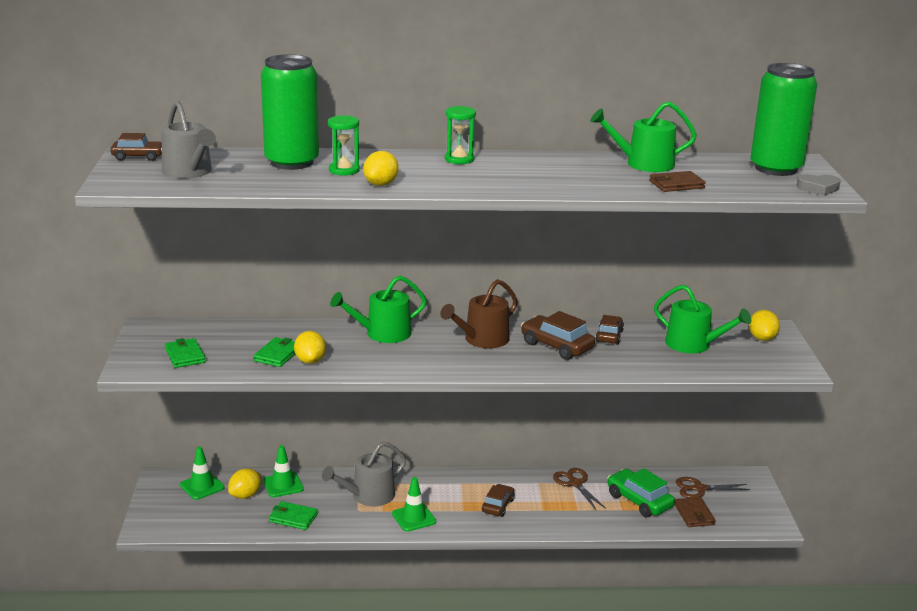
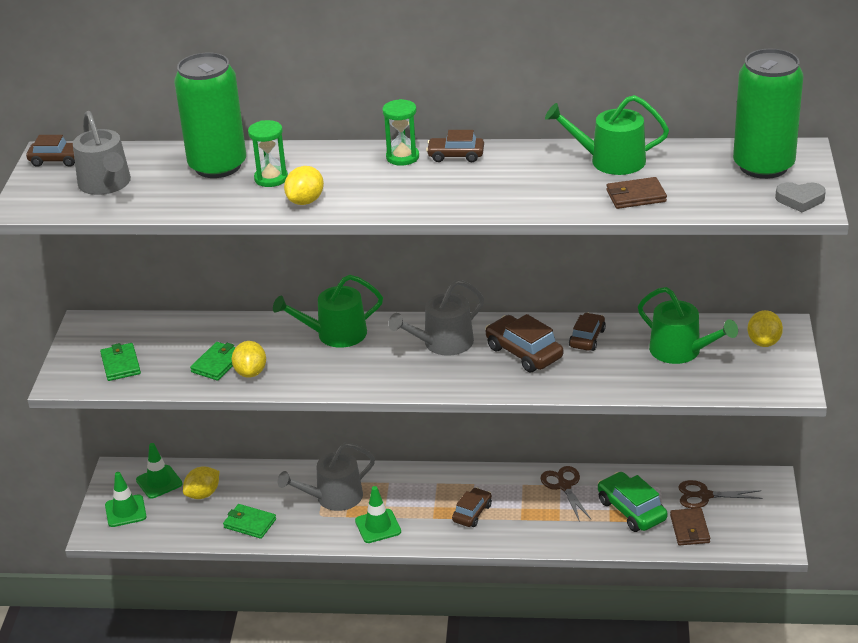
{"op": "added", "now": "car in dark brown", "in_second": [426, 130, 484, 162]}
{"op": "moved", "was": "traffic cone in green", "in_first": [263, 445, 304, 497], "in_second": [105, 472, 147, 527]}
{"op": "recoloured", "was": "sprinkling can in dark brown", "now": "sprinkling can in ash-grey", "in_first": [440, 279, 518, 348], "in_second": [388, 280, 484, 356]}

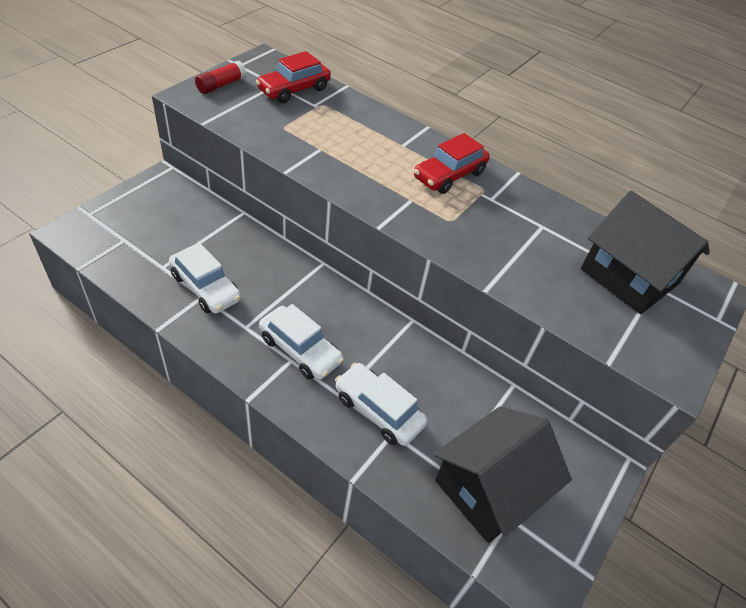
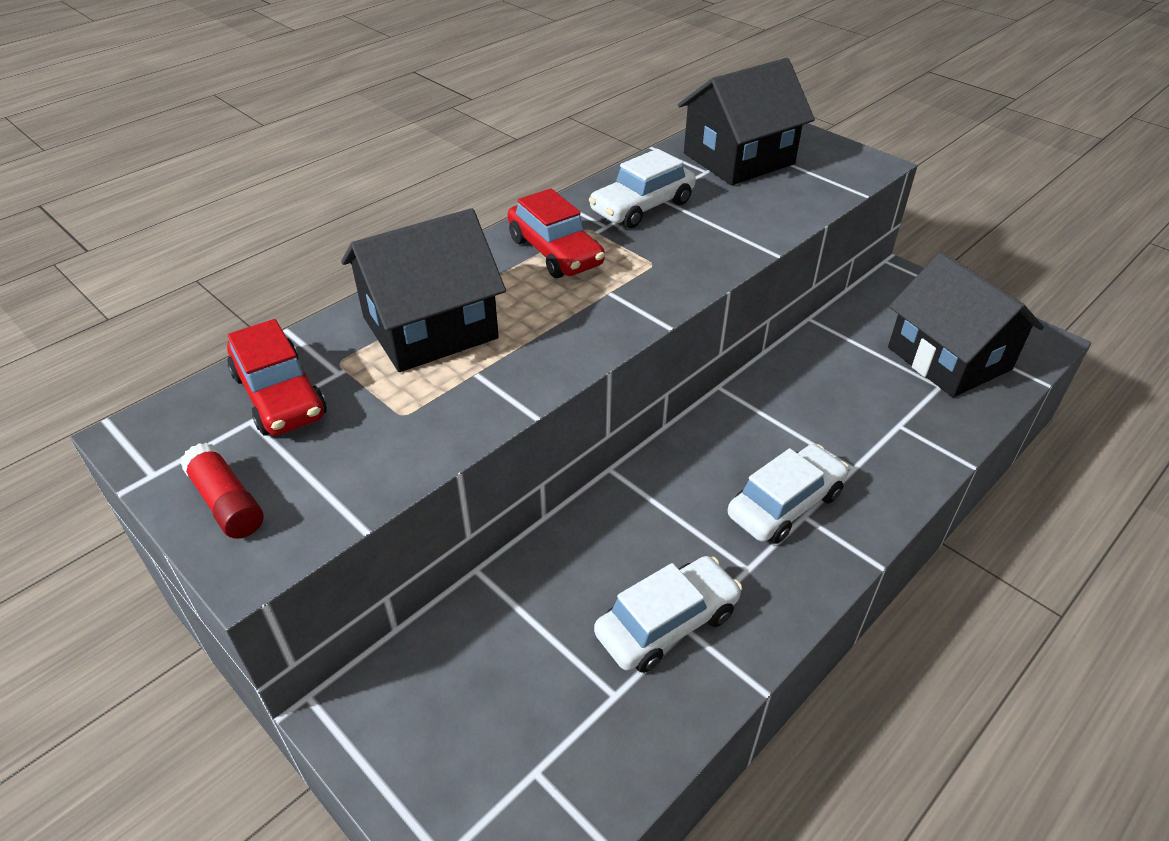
{"op": "added", "now": "toy house in black", "in_second": [341, 208, 506, 372]}
{"op": "moved", "was": "car in pure white", "in_first": [335, 363, 428, 446], "in_second": [589, 149, 696, 228]}

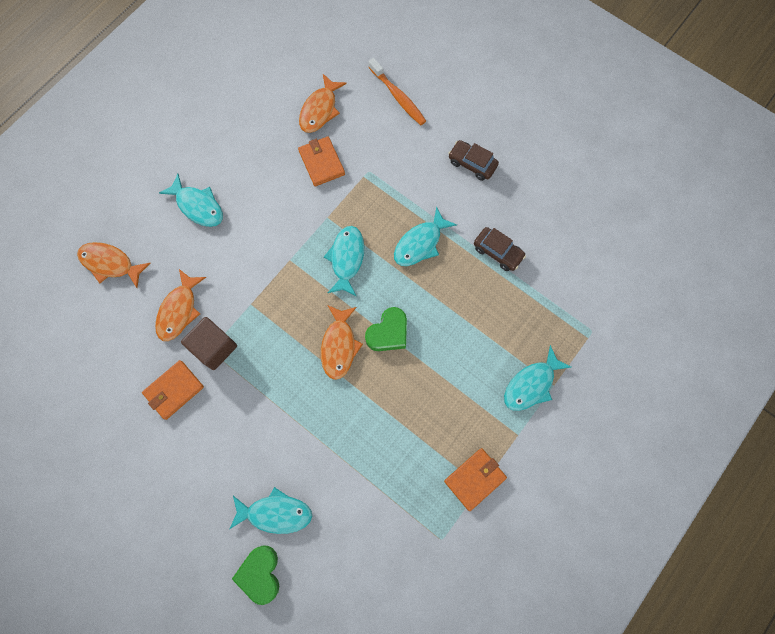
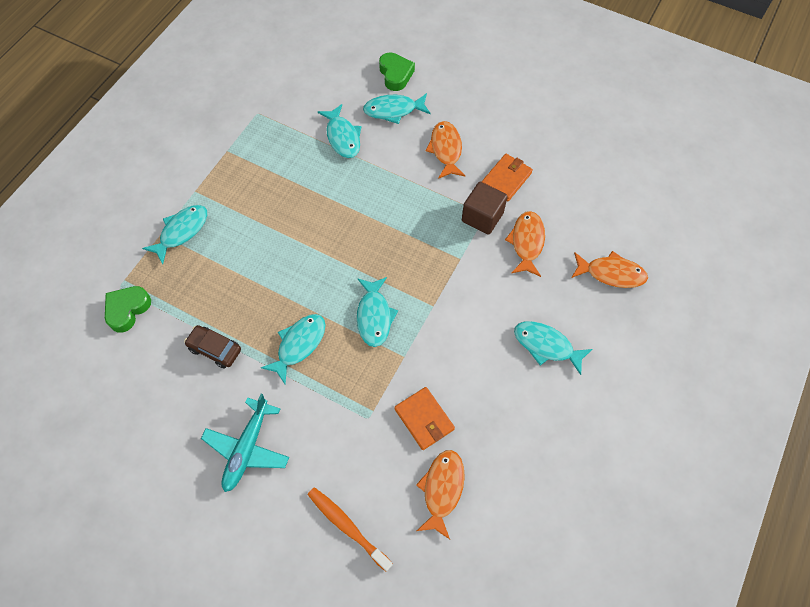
{"op": "removed", "was": "billfold in orange", "in_first": [444, 448, 507, 511]}
{"op": "added", "now": "fish figure in teal", "in_second": [318, 104, 361, 158]}
{"op": "moved", "was": "fish figure in orange", "in_first": [321, 305, 363, 380], "in_second": [426, 121, 465, 179]}
{"op": "moved", "was": "heart shape in green", "in_first": [365, 307, 407, 351], "in_second": [105, 286, 151, 333]}
{"op": "replaced", "was": "car in dark brown", "now": "aeroplane in teal", "in_first": [448, 140, 499, 181], "in_second": [201, 394, 289, 492]}

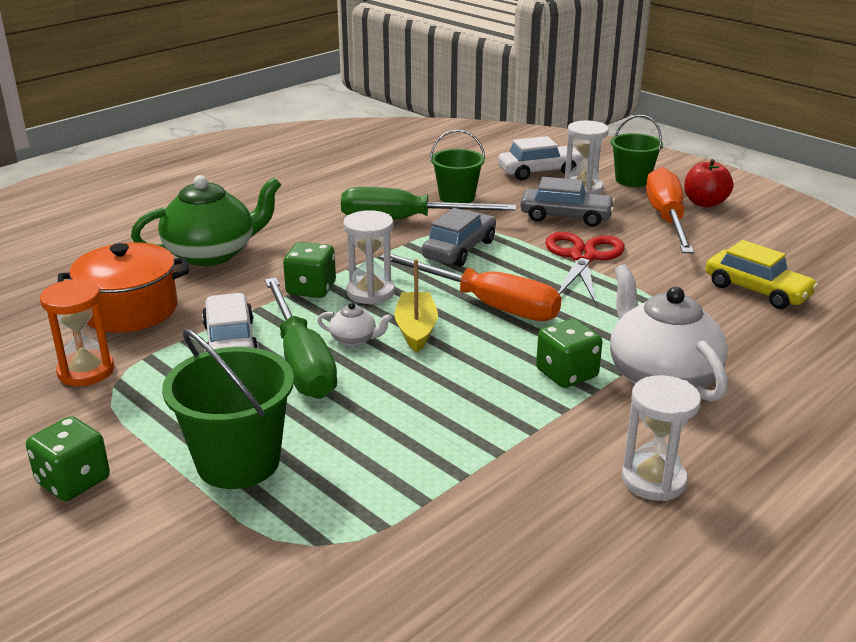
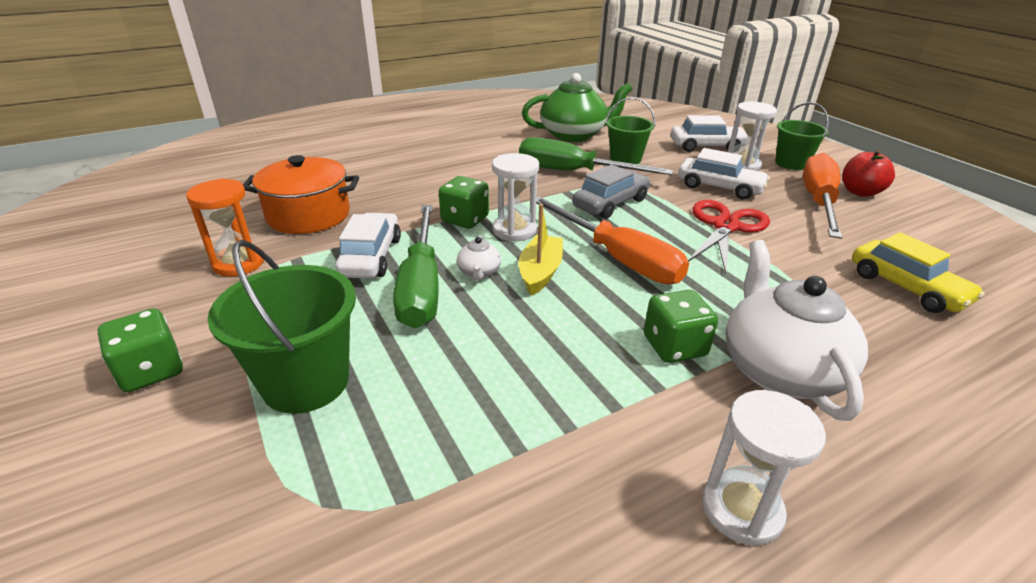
{"op": "moved", "was": "tea pot in green", "in_first": [131, 175, 282, 266], "in_second": [522, 73, 632, 142]}
{"op": "recoloured", "was": "car in ash-grey", "now": "car in pure white", "in_first": [520, 177, 615, 227], "in_second": [678, 148, 770, 200]}
{"op": "turned", "was": "tea pot in pure white", "in_first": [317, 302, 392, 347], "in_second": [457, 236, 501, 281], "clockwise": 60}

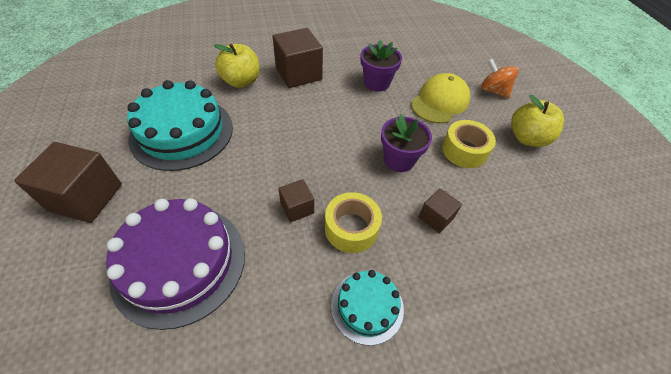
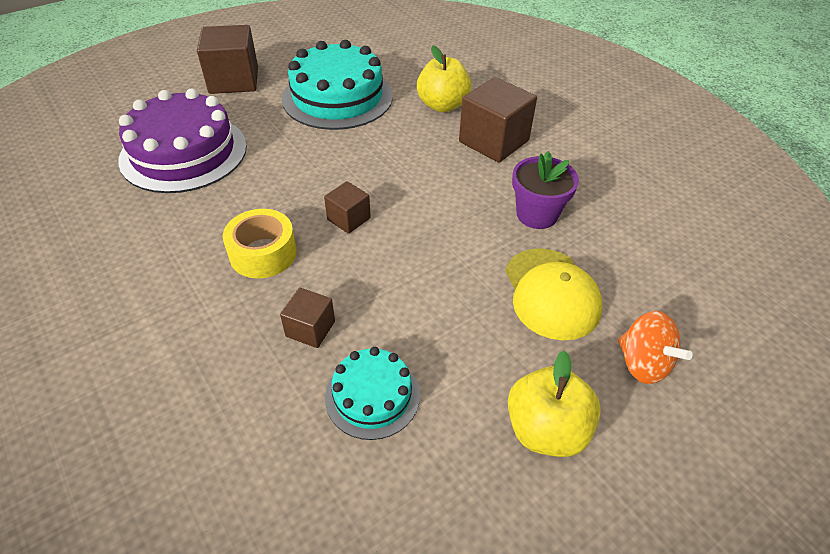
{"op": "removed", "was": "potted plant in royal purple", "in_first": [381, 114, 432, 172]}
{"op": "removed", "was": "sticky tape in golden", "in_first": [442, 120, 496, 168]}
{"op": "moved", "was": "cube in dark brown", "in_first": [278, 179, 314, 222], "in_second": [324, 181, 371, 234]}
{"op": "moved", "was": "gateau in teal", "in_first": [331, 270, 404, 346], "in_second": [325, 347, 420, 440]}
{"op": "turned", "was": "peaked cap in golden", "in_first": [411, 73, 470, 124], "in_second": [505, 248, 602, 340], "clockwise": 60}
{"op": "turned", "was": "toy top in orange", "in_first": [481, 59, 519, 98], "in_second": [618, 311, 693, 384], "clockwise": 120}

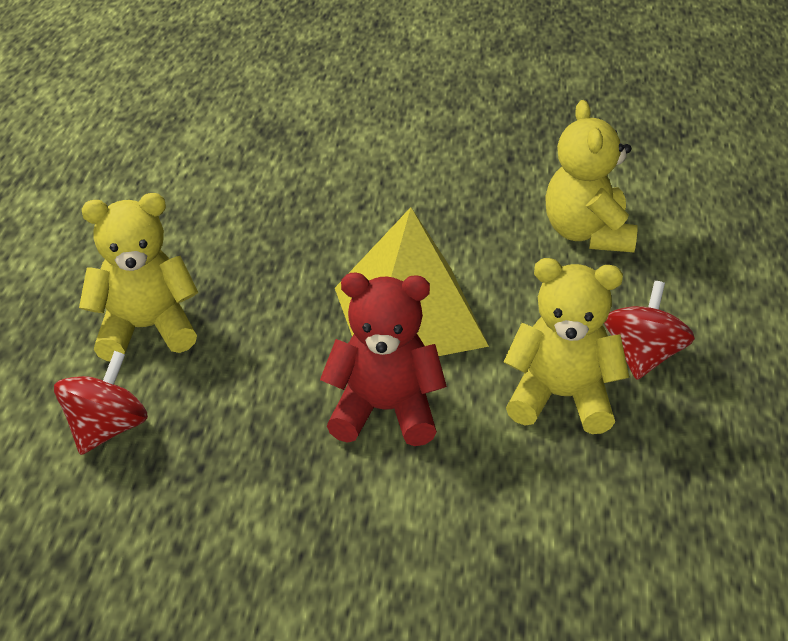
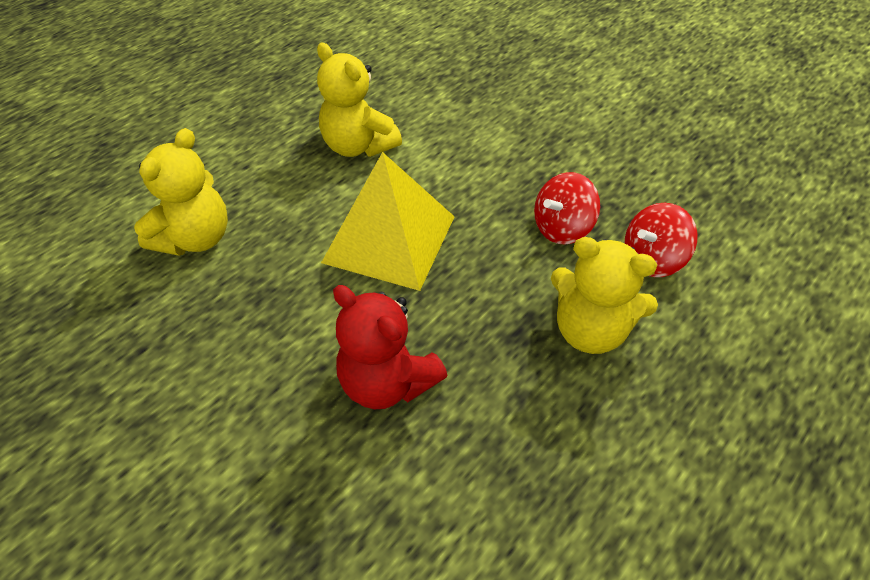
{"op": "moved", "was": "teddy bear in scarlet", "in_first": [320, 273, 447, 446], "in_second": [333, 285, 448, 409]}
{"op": "moved", "was": "toy top in scarlet", "in_first": [604, 281, 695, 380], "in_second": [534, 172, 600, 245]}

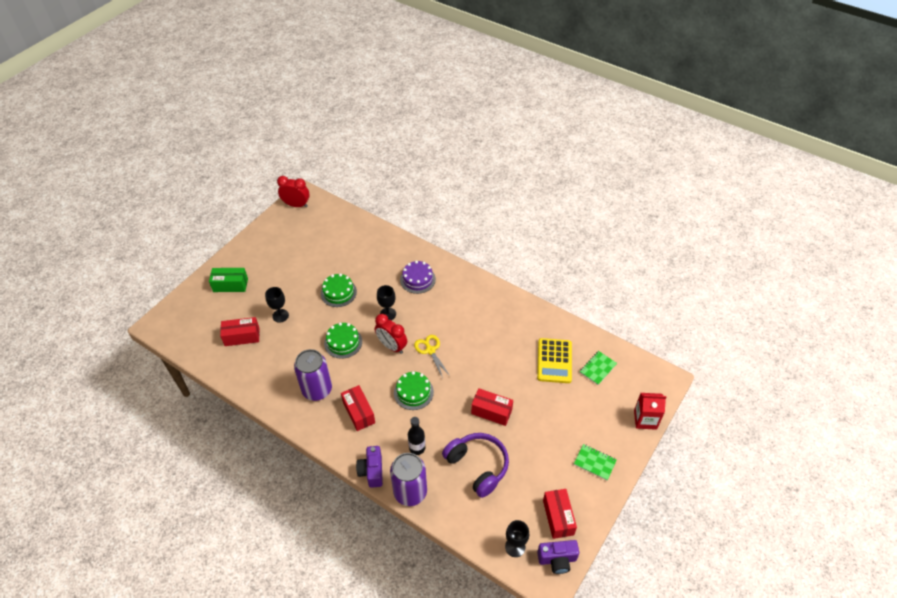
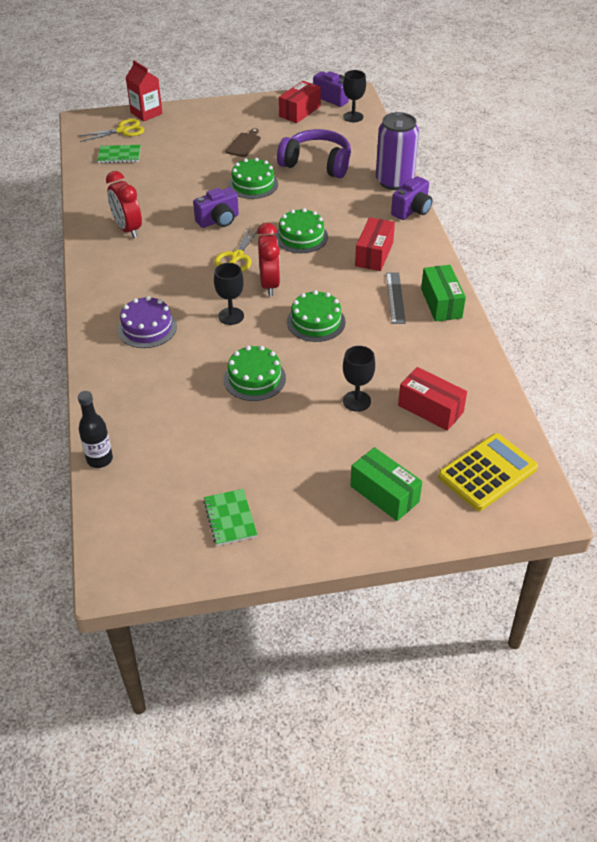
{"op": "added", "now": "scissors in golden", "in_second": [78, 119, 144, 142]}
{"op": "added", "now": "photo camera in royal purple", "in_second": [193, 187, 239, 228]}
{"op": "added", "now": "chopping board in dark brown", "in_second": [225, 128, 261, 157]}
{"op": "added", "now": "package in green", "in_second": [421, 265, 466, 322]}
{"op": "moved", "was": "alarm clock in scarlet", "in_first": [277, 176, 310, 208], "in_second": [106, 171, 142, 238]}
{"op": "moved", "was": "flask in black", "in_first": [408, 417, 425, 455], "in_second": [78, 391, 113, 468]}
{"op": "moved", "was": "adding machine in golden", "in_first": [537, 338, 572, 383], "in_second": [438, 433, 538, 511]}
{"op": "moved", "was": "notebook in green", "in_first": [574, 444, 617, 480], "in_second": [203, 489, 257, 546]}
{"op": "replaced", "was": "soda can in royal purple", "now": "measuring stick in ash-grey", "in_first": [294, 349, 332, 401], "in_second": [386, 272, 406, 324]}
{"op": "replaced", "was": "package in scarlet", "now": "gateau in green", "in_first": [471, 388, 513, 426], "in_second": [228, 158, 278, 199]}
{"op": "turned", "was": "headset in royal purple", "in_first": [442, 433, 509, 498], "in_second": [277, 129, 351, 178], "clockwise": 105}

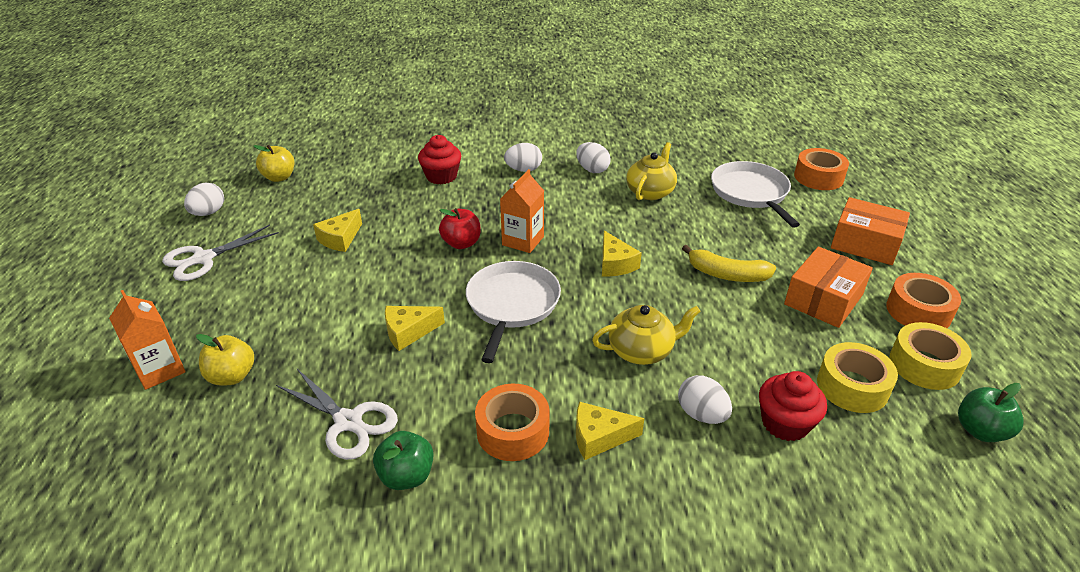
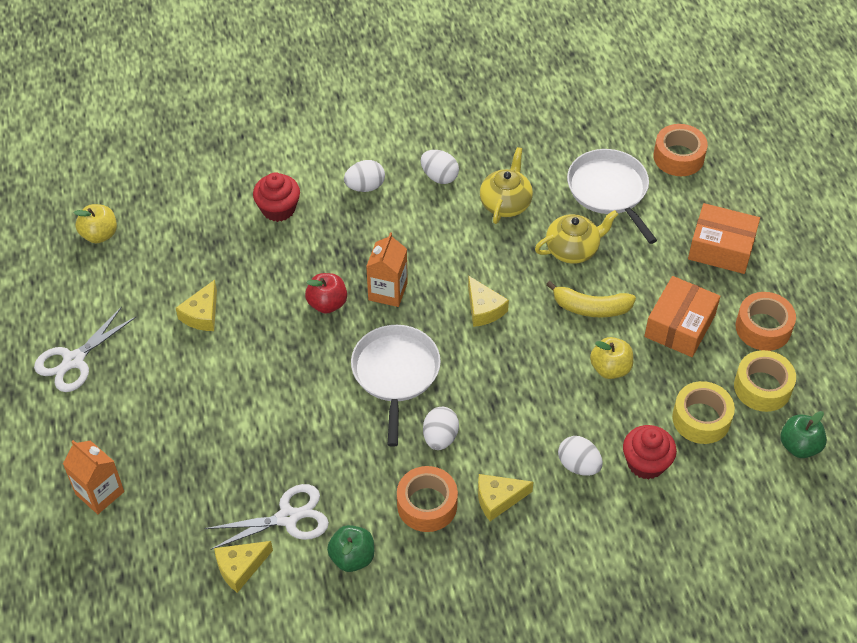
{"op": "moved", "was": "egg shape in pure white", "in_first": [184, 182, 224, 216], "in_second": [423, 407, 459, 450]}
{"op": "moved", "was": "toy apple in golden", "in_first": [196, 334, 254, 386], "in_second": [590, 337, 633, 379]}
{"op": "moved", "was": "cheese wedge in golden", "in_first": [385, 306, 445, 351], "in_second": [214, 541, 273, 593]}
{"op": "moved", "was": "tea pot in golden", "in_first": [592, 305, 701, 365], "in_second": [535, 210, 618, 264]}
{"op": "turned", "was": "scissors in pure white", "in_first": [276, 369, 398, 460], "in_second": [205, 484, 329, 550], "clockwise": -45}

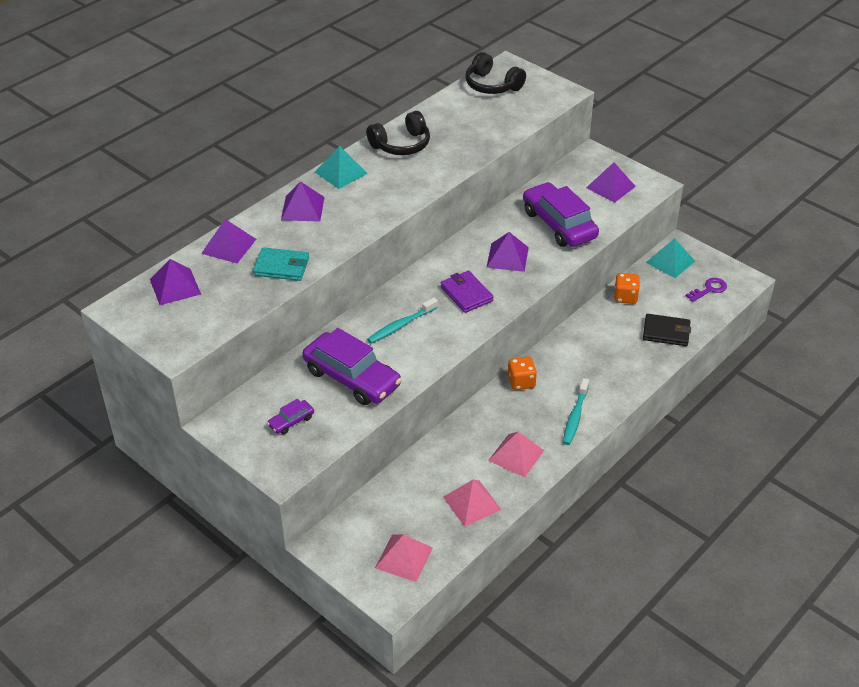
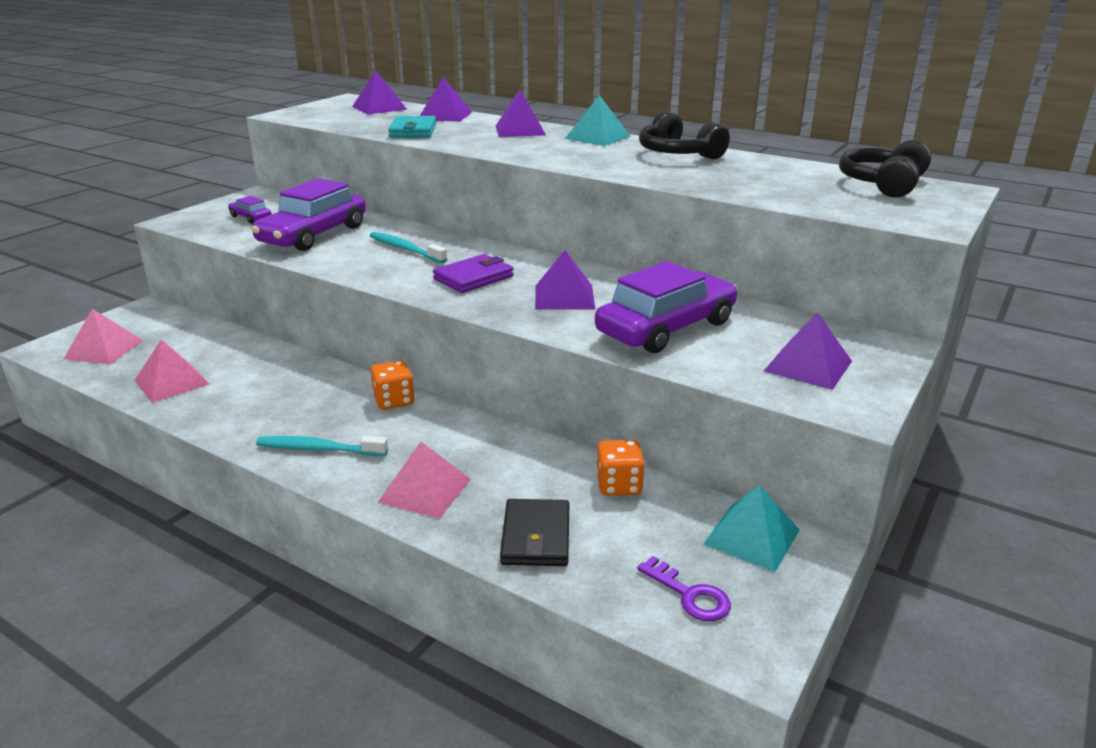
{"op": "moved", "was": "pyramid in rosy", "in_first": [488, 432, 544, 478], "in_second": [377, 442, 471, 519]}

